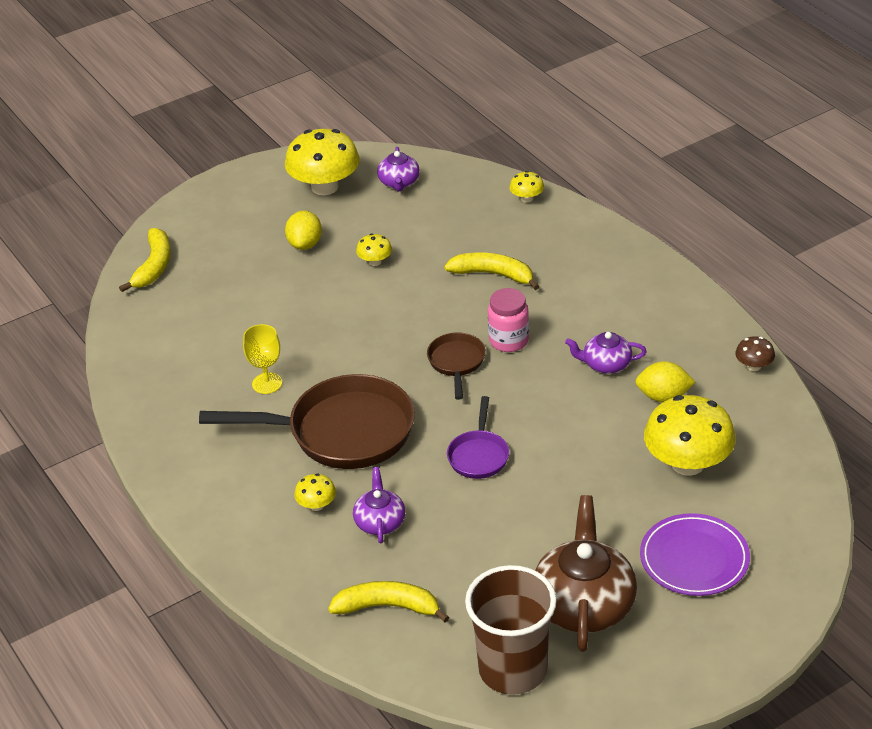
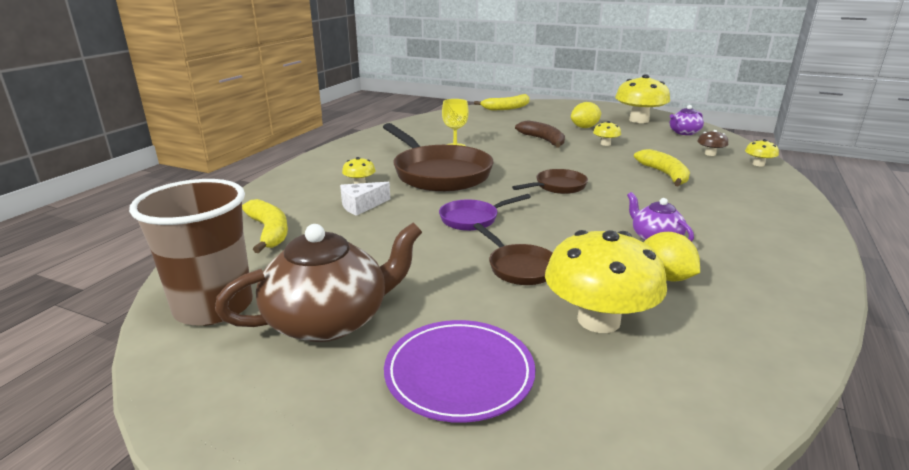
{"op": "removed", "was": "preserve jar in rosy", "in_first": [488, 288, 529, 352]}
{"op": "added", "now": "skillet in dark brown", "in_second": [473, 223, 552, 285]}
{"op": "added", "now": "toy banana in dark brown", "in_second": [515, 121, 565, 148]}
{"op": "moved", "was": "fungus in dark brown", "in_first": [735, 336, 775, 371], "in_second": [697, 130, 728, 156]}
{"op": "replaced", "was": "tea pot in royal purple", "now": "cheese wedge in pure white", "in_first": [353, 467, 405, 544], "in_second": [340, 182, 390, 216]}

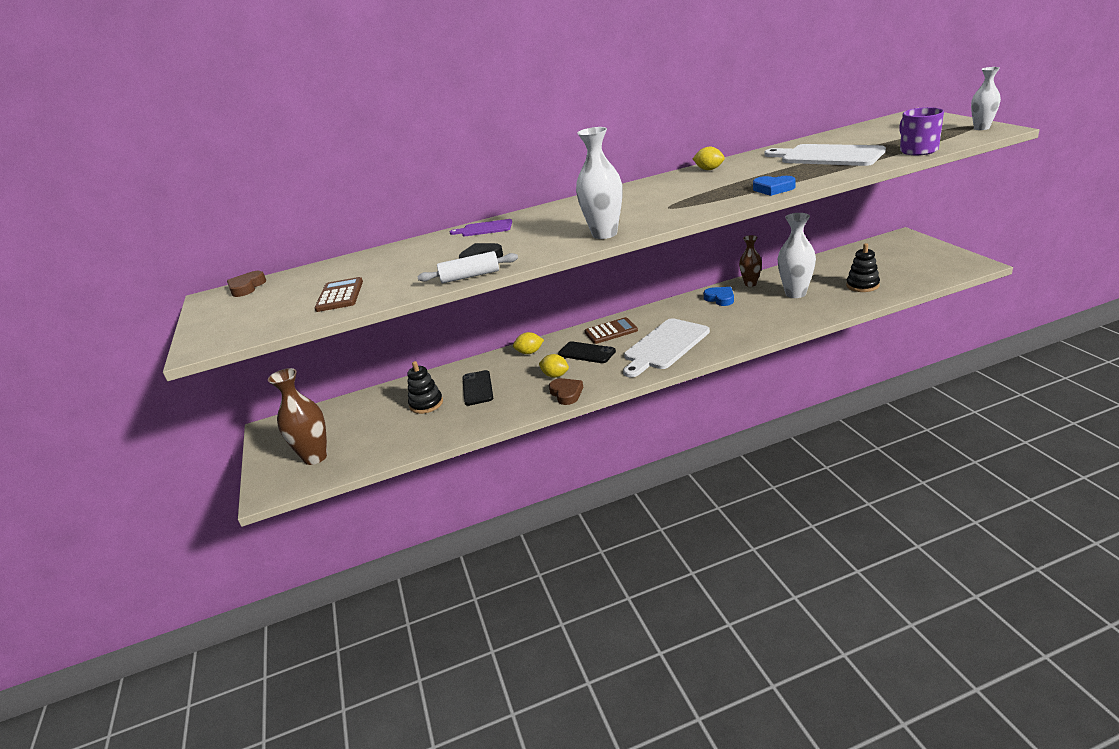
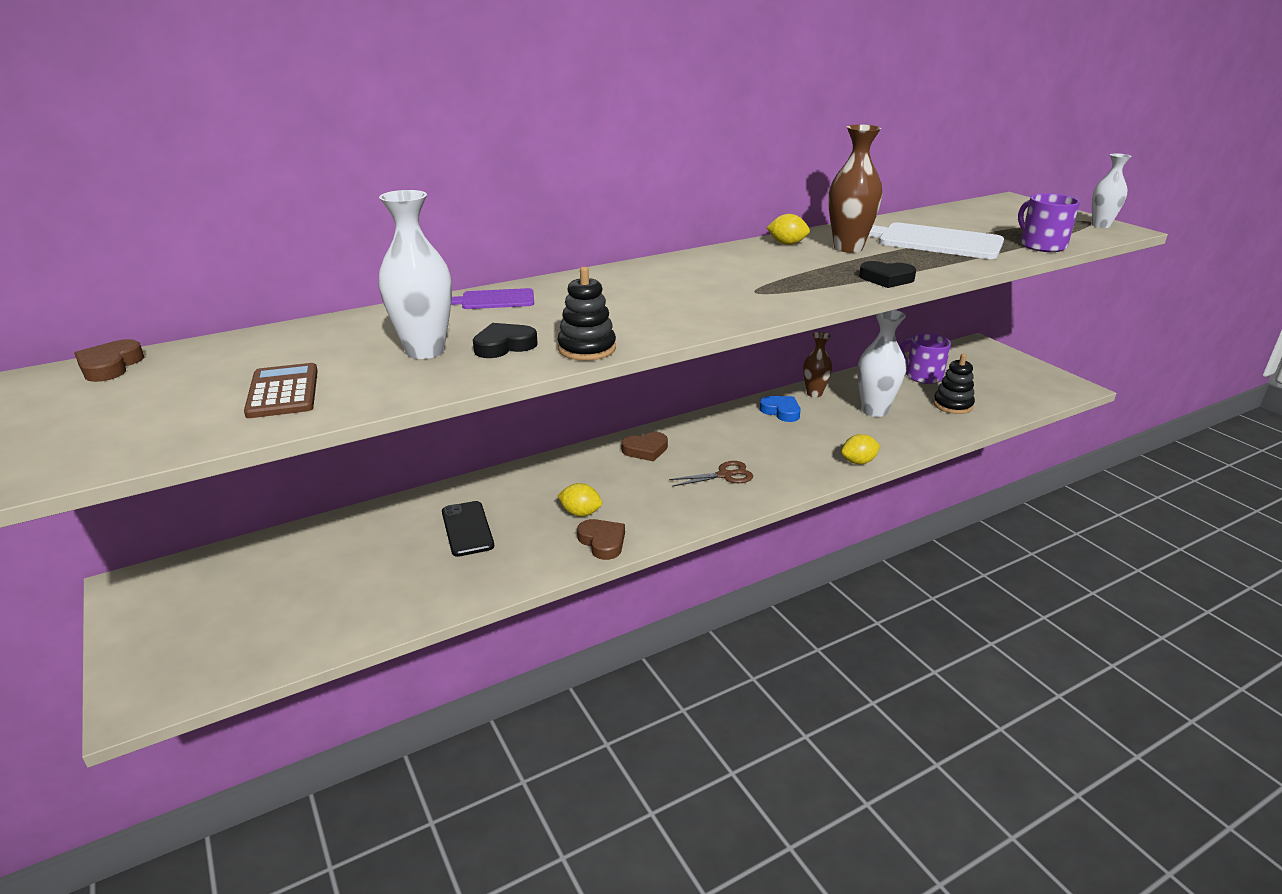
{"op": "removed", "was": "dough roller in pure white", "in_first": [417, 251, 518, 283]}
{"op": "removed", "was": "mobile phone in black", "in_first": [558, 341, 616, 363]}
{"op": "added", "now": "tea mug in royal purple", "in_second": [900, 333, 951, 384]}
{"op": "moved", "was": "flower vase in dark brown", "in_first": [268, 368, 328, 465], "in_second": [828, 124, 883, 253]}
{"op": "moved", "was": "ring stacker in black", "in_first": [407, 361, 443, 414], "in_second": [557, 267, 616, 361]}
{"op": "moved", "was": "citrus fruit in golden", "in_first": [513, 332, 544, 354], "in_second": [841, 434, 880, 464]}
{"op": "moved", "was": "flower vase in pure white", "in_first": [576, 127, 623, 239], "in_second": [378, 190, 452, 359]}
{"op": "replaced", "was": "adding machine in dark brown", "now": "heart shape in dark brown", "in_first": [585, 317, 638, 344], "in_second": [621, 432, 668, 462]}
{"op": "replaced", "was": "chopping board in pure white", "now": "scissors in dark brown", "in_first": [623, 318, 710, 377], "in_second": [669, 461, 753, 487]}
{"op": "recoloured", "was": "heart shape in royal blue", "now": "heart shape in black", "in_first": [753, 176, 796, 196], "in_second": [859, 261, 916, 288]}

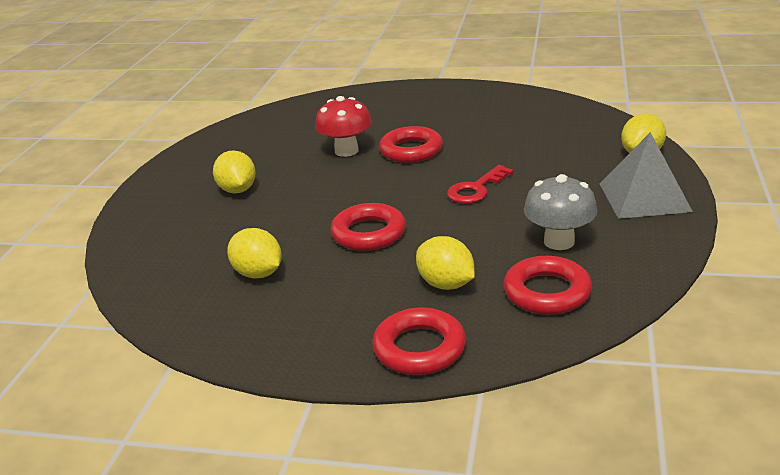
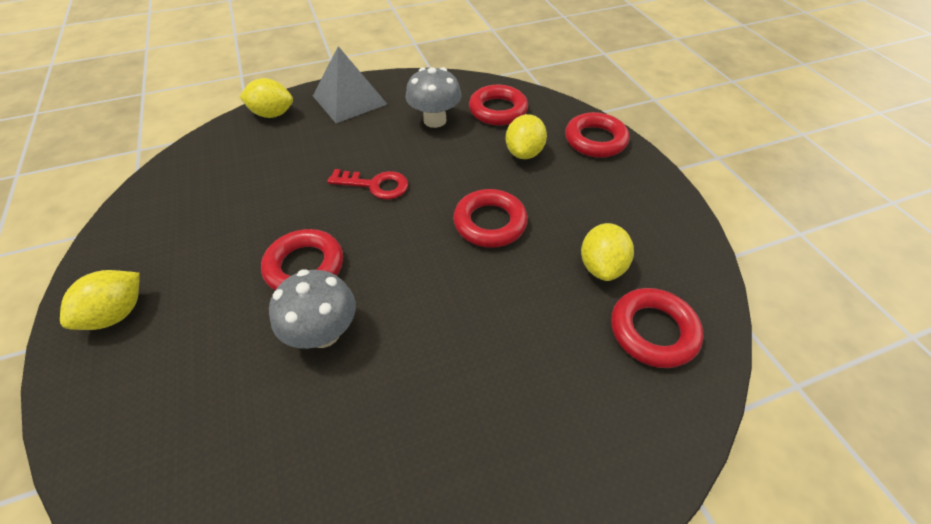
{"op": "added", "now": "hoop in scarlet", "in_second": [611, 288, 704, 368]}
{"op": "moved", "was": "citrus fruit in golden", "in_first": [213, 150, 256, 193], "in_second": [60, 270, 140, 330]}
{"op": "recoloured", "was": "fungus in scarlet", "now": "fungus in ash-grey", "in_first": [315, 96, 372, 157], "in_second": [269, 269, 356, 349]}

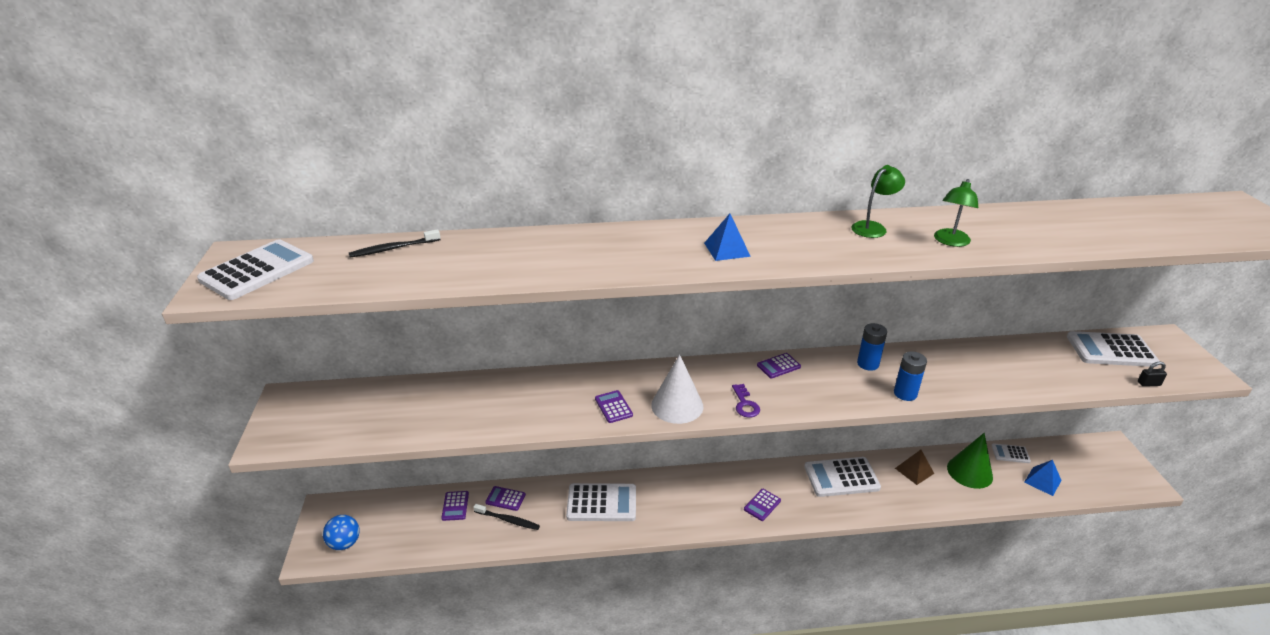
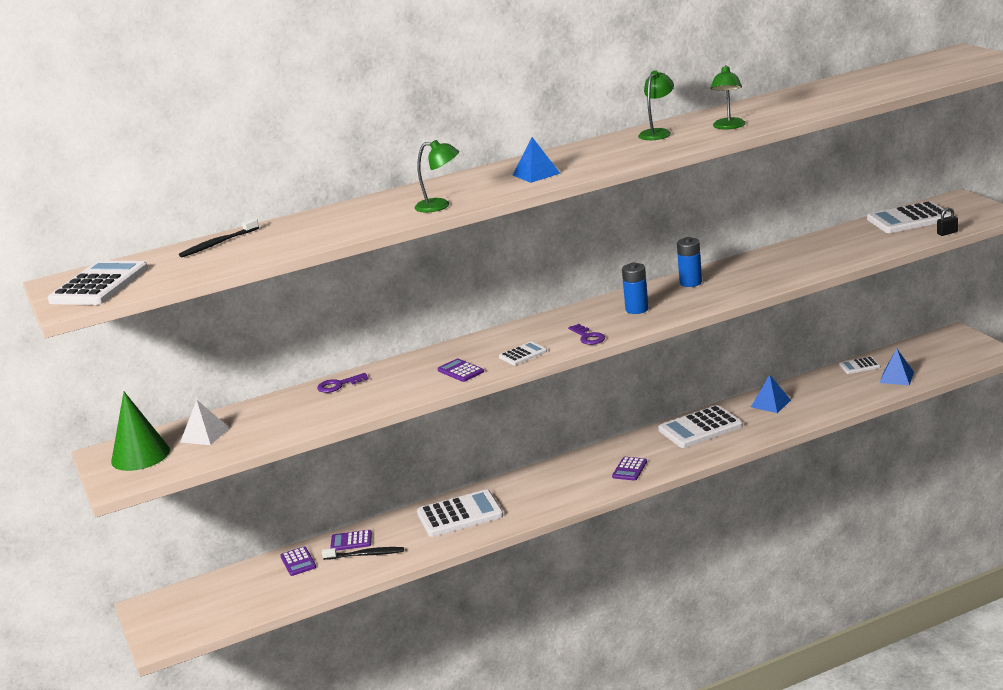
{"op": "removed", "was": "sphere in royal blue", "in_first": [323, 515, 360, 550]}
{"op": "removed", "was": "adding machine in royal purple", "in_first": [757, 353, 801, 378]}
{"op": "added", "now": "pyramid in pure white", "in_second": [180, 400, 229, 445]}
{"op": "added", "now": "door key in royal purple", "in_second": [317, 373, 369, 393]}
{"op": "added", "now": "lamp in green", "in_second": [415, 140, 459, 212]}
{"op": "moved", "was": "AA battery in royal blue", "in_first": [894, 351, 927, 401], "in_second": [622, 262, 649, 314]}
{"op": "moved", "was": "solid cone in green", "in_first": [947, 433, 993, 489], "in_second": [111, 392, 170, 471]}
{"op": "replaced", "was": "solid cone in pure white", "now": "adding machine in pure white", "in_first": [651, 354, 703, 424], "in_second": [499, 341, 547, 365]}
{"op": "recoloured", "was": "pyramid in dark brown", "now": "pyramid in royal blue", "in_first": [895, 450, 934, 485], "in_second": [751, 374, 791, 413]}

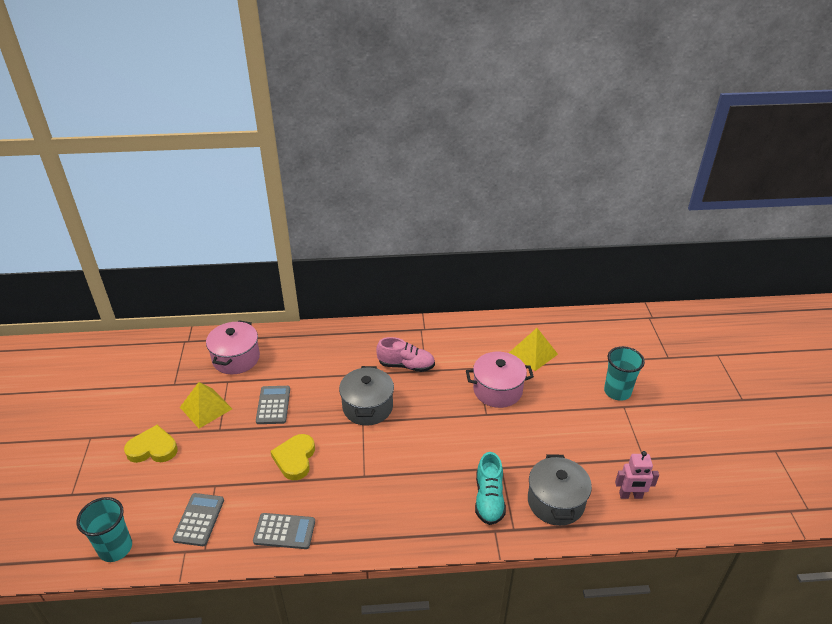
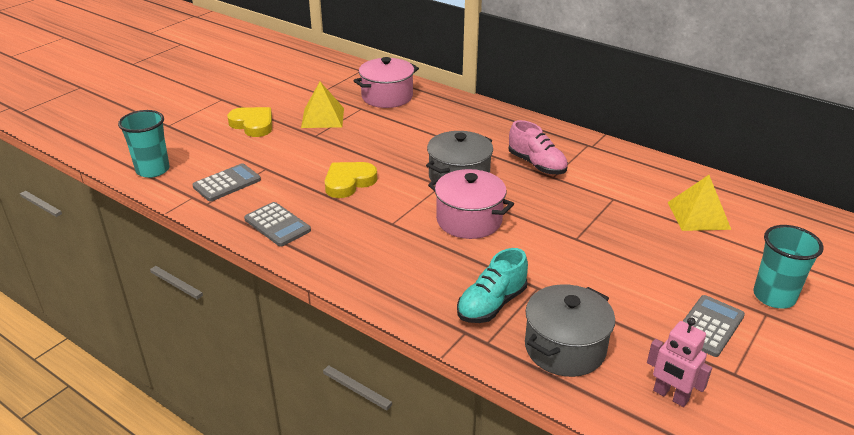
{"op": "moved", "was": "adding machine in ash-grey", "in_first": [256, 386, 290, 424], "in_second": [683, 295, 745, 357]}
{"op": "moved", "was": "pot in rosy", "in_first": [466, 352, 534, 408], "in_second": [428, 169, 514, 239]}

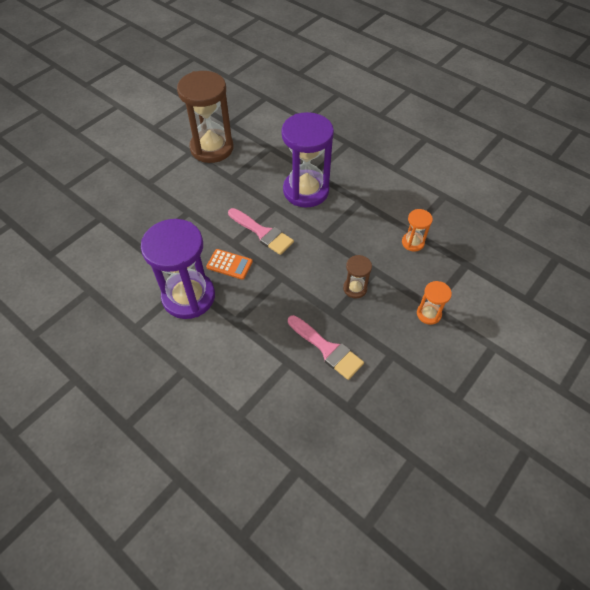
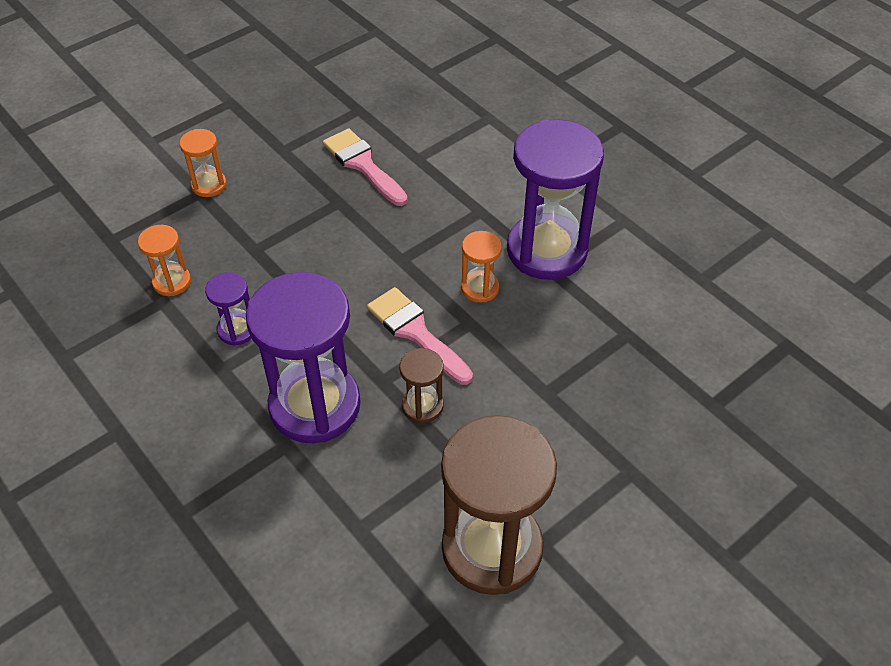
{"op": "added", "now": "sandglass in royal purple", "in_second": [205, 272, 252, 346]}
{"op": "moved", "was": "sandglass in dark brown", "in_first": [343, 255, 372, 298], "in_second": [399, 348, 444, 423]}
{"op": "replaced", "was": "adding machine in orange", "now": "sandglass in orange", "in_first": [206, 249, 253, 280], "in_second": [461, 231, 502, 303]}

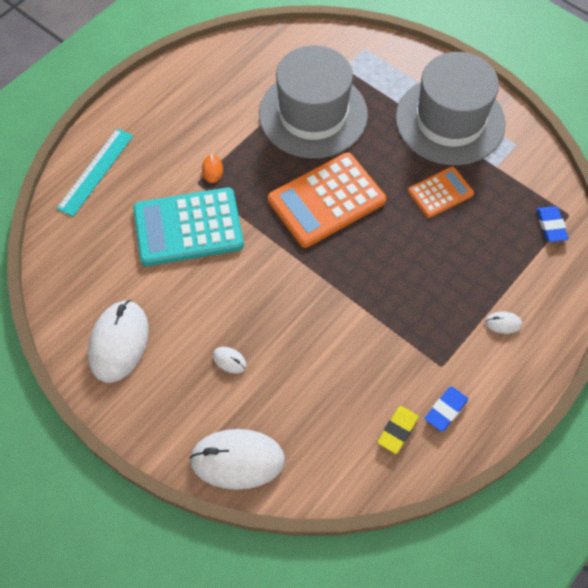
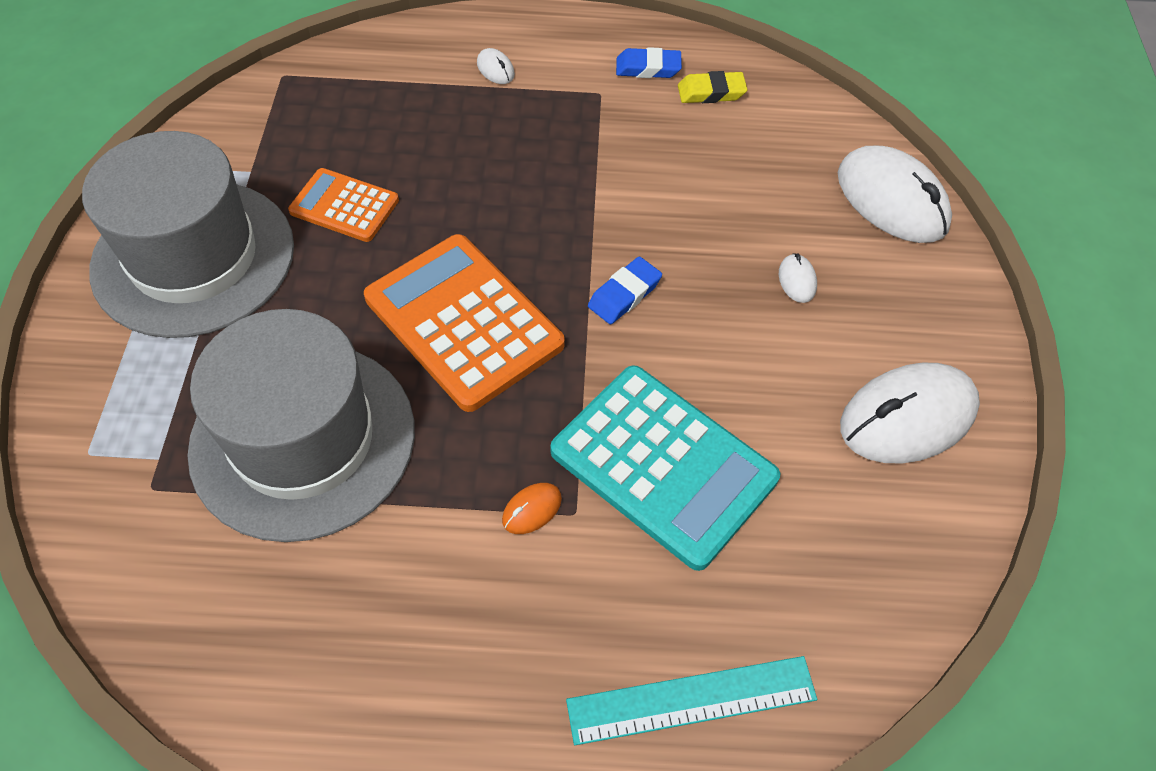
{"op": "moved", "was": "eraser in royal blue", "in_first": [536, 206, 569, 242], "in_second": [588, 257, 662, 324]}
{"op": "turned", "was": "adding machine in orange", "in_first": [268, 152, 386, 248], "in_second": [364, 234, 565, 412], "clockwise": -150}

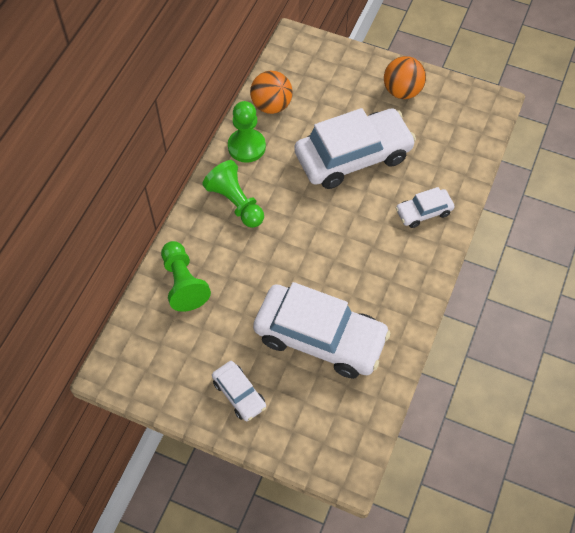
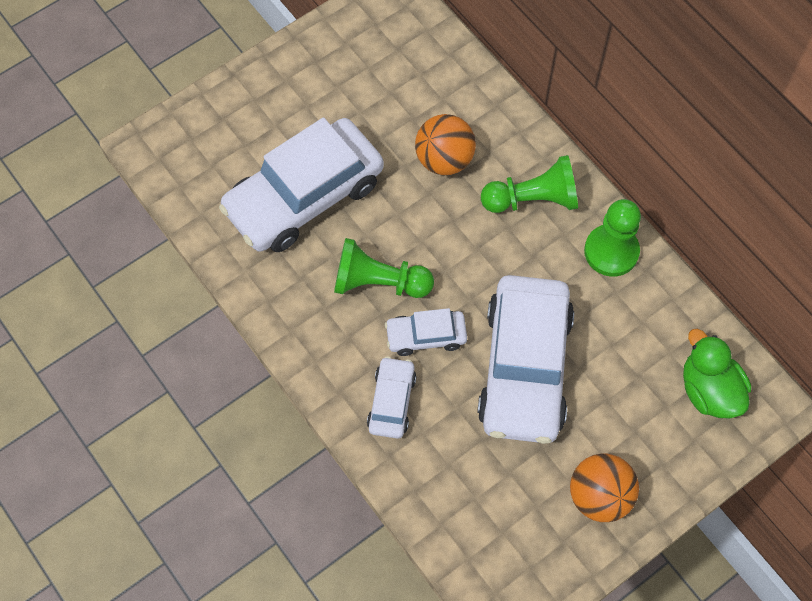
{"op": "added", "now": "duck in green", "in_second": [683, 329, 751, 418]}
{"op": "moved", "was": "pawn in green", "in_first": [161, 241, 211, 312], "in_second": [334, 238, 434, 298]}
{"op": "moved", "was": "car in pure white", "in_first": [212, 361, 266, 421], "in_second": [385, 308, 467, 356]}
{"op": "moved", "was": "sphere in orange", "in_first": [250, 70, 293, 114], "in_second": [415, 114, 476, 175]}

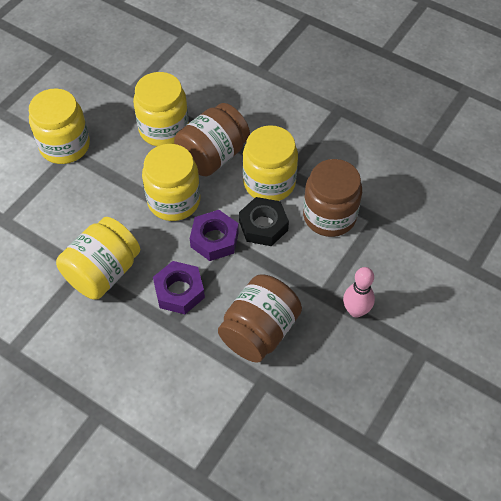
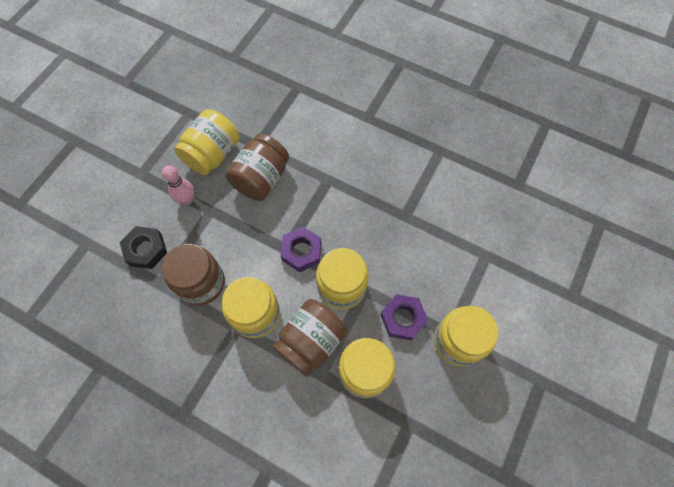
{"op": "moved", "was": "preserve jar in golden", "in_first": [56, 217, 140, 300], "in_second": [174, 109, 240, 175]}
{"op": "moved", "was": "nut in royal purple", "in_first": [153, 261, 205, 314], "in_second": [381, 294, 428, 341]}
{"op": "moved", "was": "nut in black", "in_first": [239, 197, 289, 246], "in_second": [120, 226, 167, 269]}

